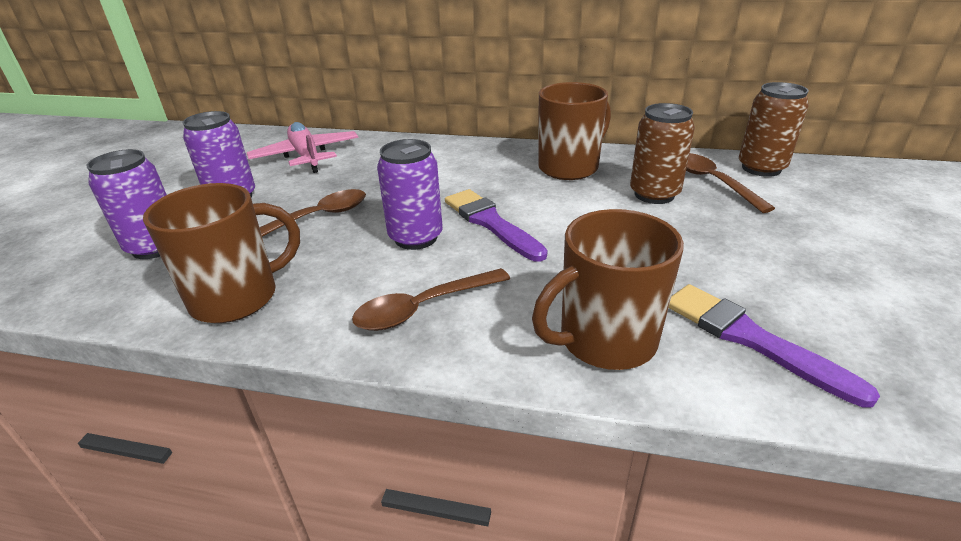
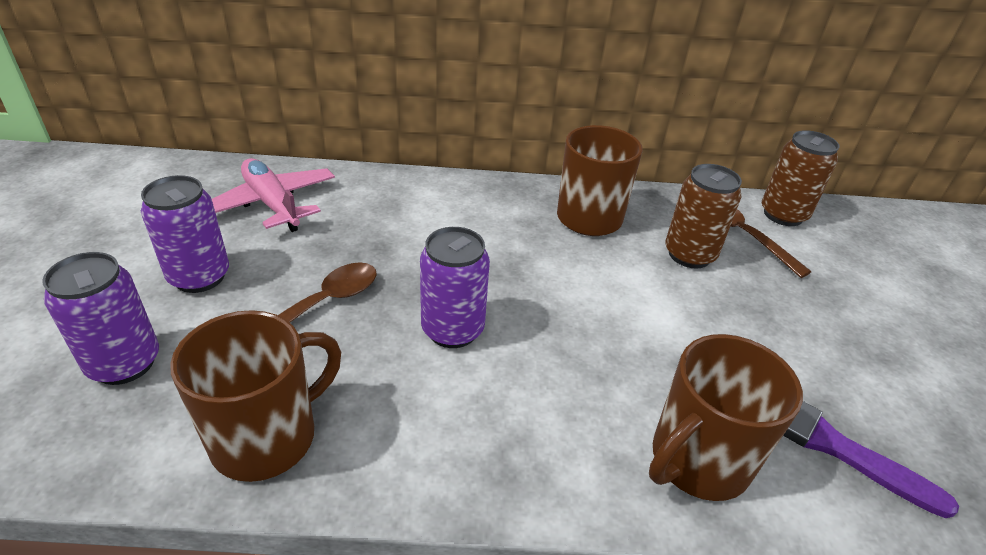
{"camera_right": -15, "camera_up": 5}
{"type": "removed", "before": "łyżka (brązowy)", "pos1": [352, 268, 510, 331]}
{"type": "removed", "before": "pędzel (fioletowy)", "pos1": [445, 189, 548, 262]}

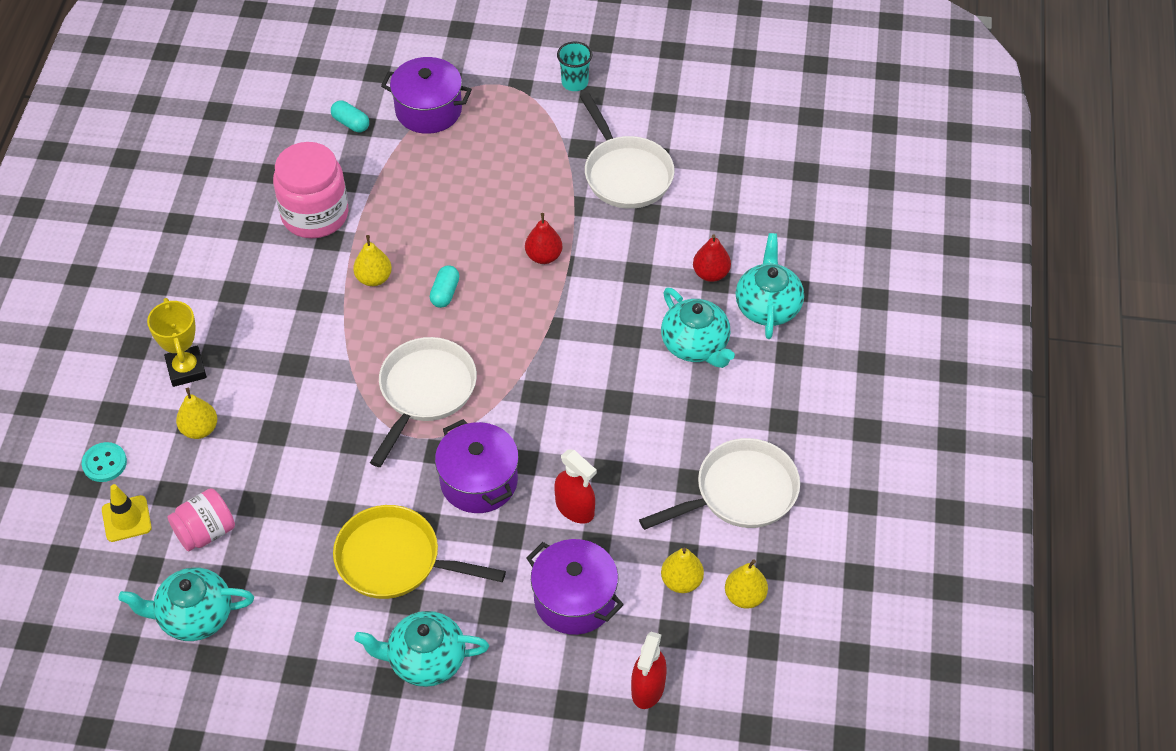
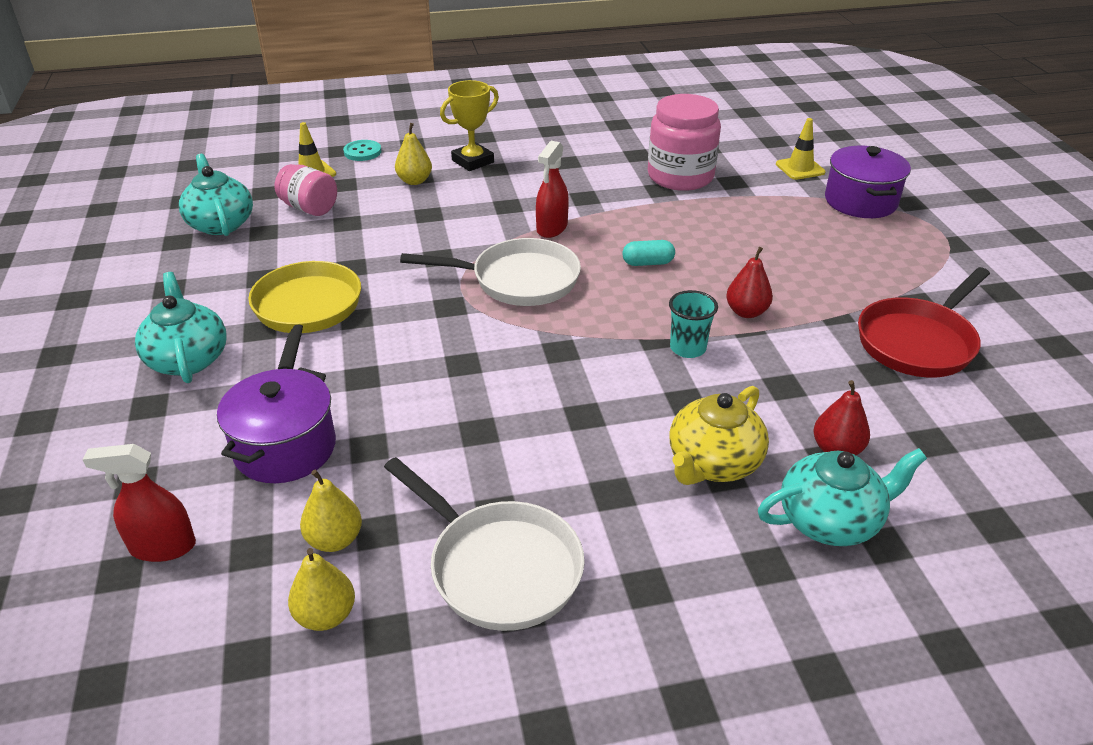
{"camera_right": 70, "camera_up": -15}
{"type": "removed", "before": "gruszka (żółty)", "pos1": [353, 235, 392, 286]}
{"type": "removed", "before": "garnek (fioletowy)", "pos1": [435, 419, 519, 513]}
{"type": "moved", "before": "spryskiwacz (czerwony)", "pos1": [554, 449, 597, 524], "pos2": [536, 141, 569, 238]}
{"type": "moved", "before": "szklanka (turkusowy)", "pos1": [557, 42, 592, 91], "pos2": [669, 290, 718, 358]}
{"type": "replaced", "before": "kapsułka (turkusowy)", "after": "pachołek (żółty)", "pos1": [331, 101, 369, 132], "pos2": [776, 118, 825, 180]}
{"type": "recoloured", "before": "patelnia (biały)", "after": "patelnia (czerwony)", "pos1": [580, 93, 675, 209], "pos2": [858, 267, 990, 377]}
{"type": "recoloured", "before": "imbryk (turkusowy)", "after": "imbryk (żółty)", "pos1": [661, 287, 735, 368], "pos2": [670, 386, 769, 485]}

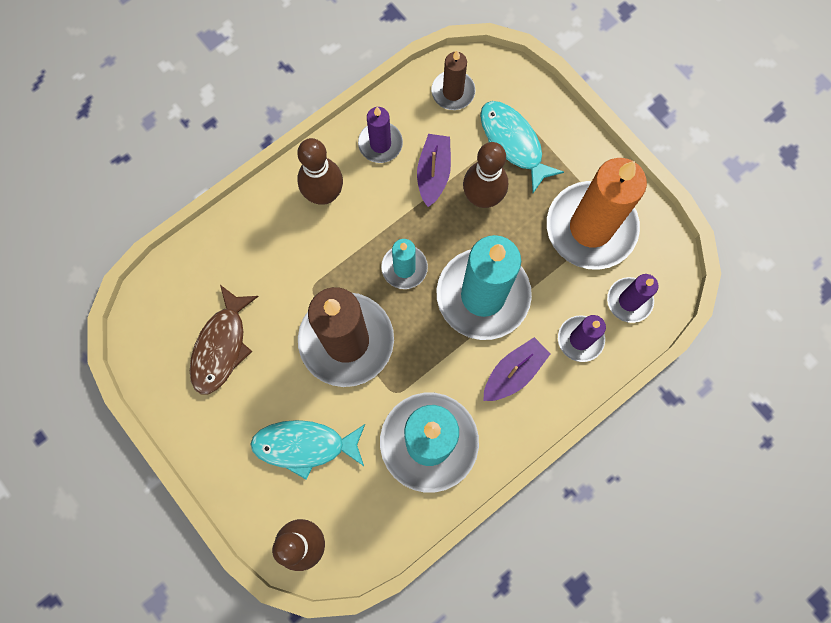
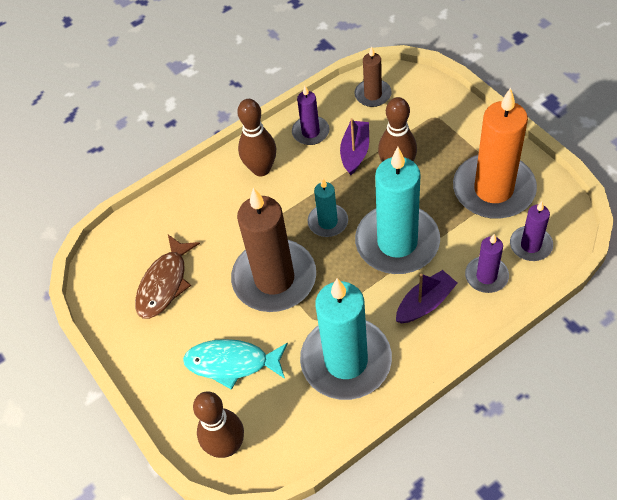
{"camera_right": 10, "camera_up": -20}
{"type": "removed", "before": "ryba (turkusowy)", "pos1": [480, 101, 564, 193]}

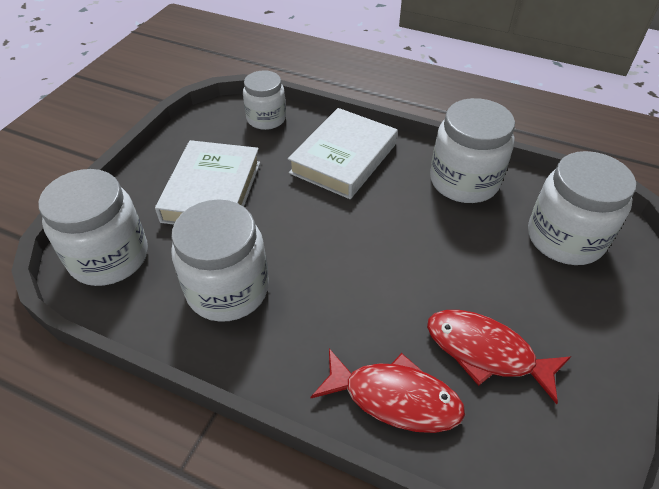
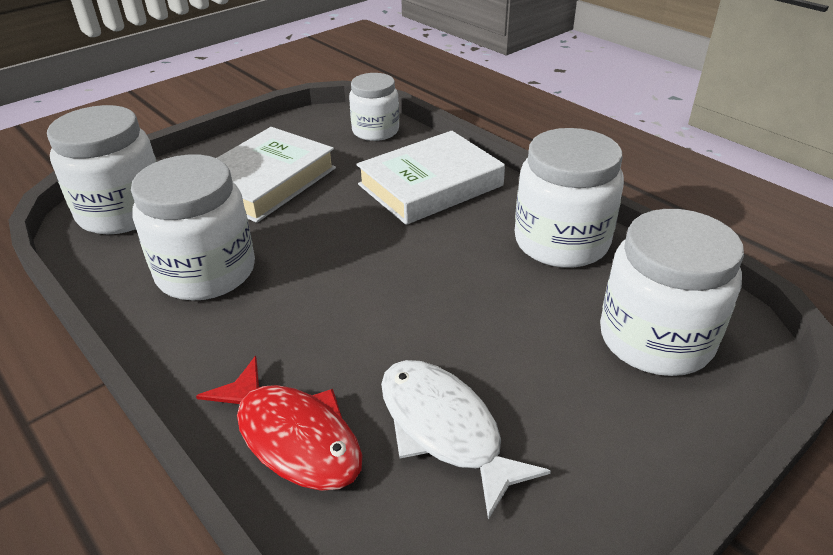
{"camera_right": 25, "camera_up": -10}
{"type": "recoloured", "before": "ryba (czerwony)", "after": "ryba (biały)", "pos1": [427, 310, 571, 404], "pos2": [381, 360, 551, 520]}

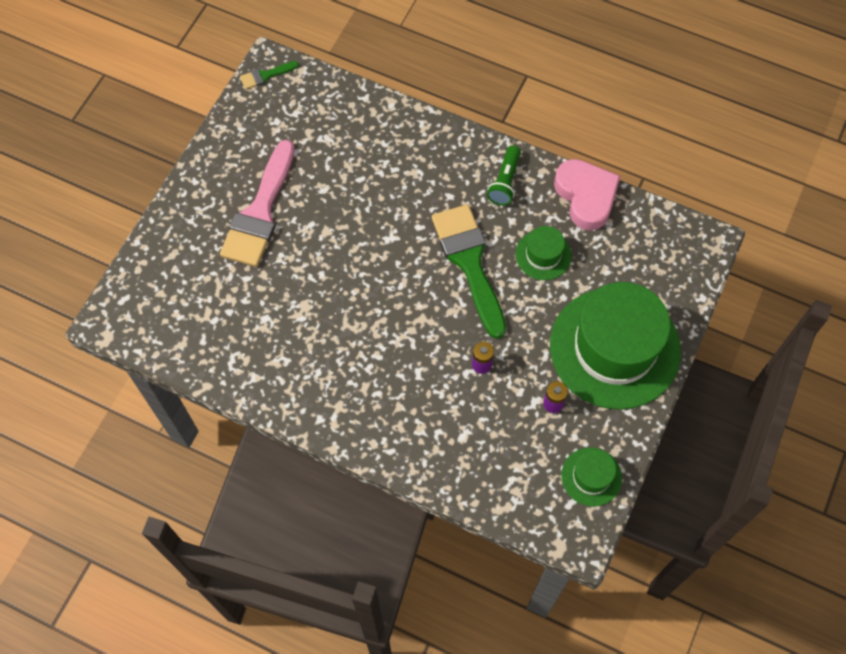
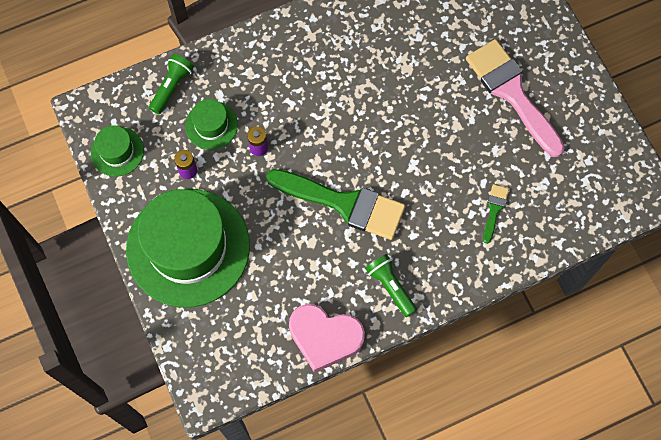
{"camera_right": 130, "camera_up": 5}
{"type": "added", "after": "latarka (zielony)", "pos2": [149, 54, 194, 114]}
{"type": "moved", "before": "pędzel (zielony)", "pos1": [240, 61, 299, 89], "pos2": [483, 184, 509, 244]}
{"type": "moved", "before": "kapelusz (zielony)", "pos1": [516, 226, 572, 280], "pos2": [185, 99, 238, 150]}

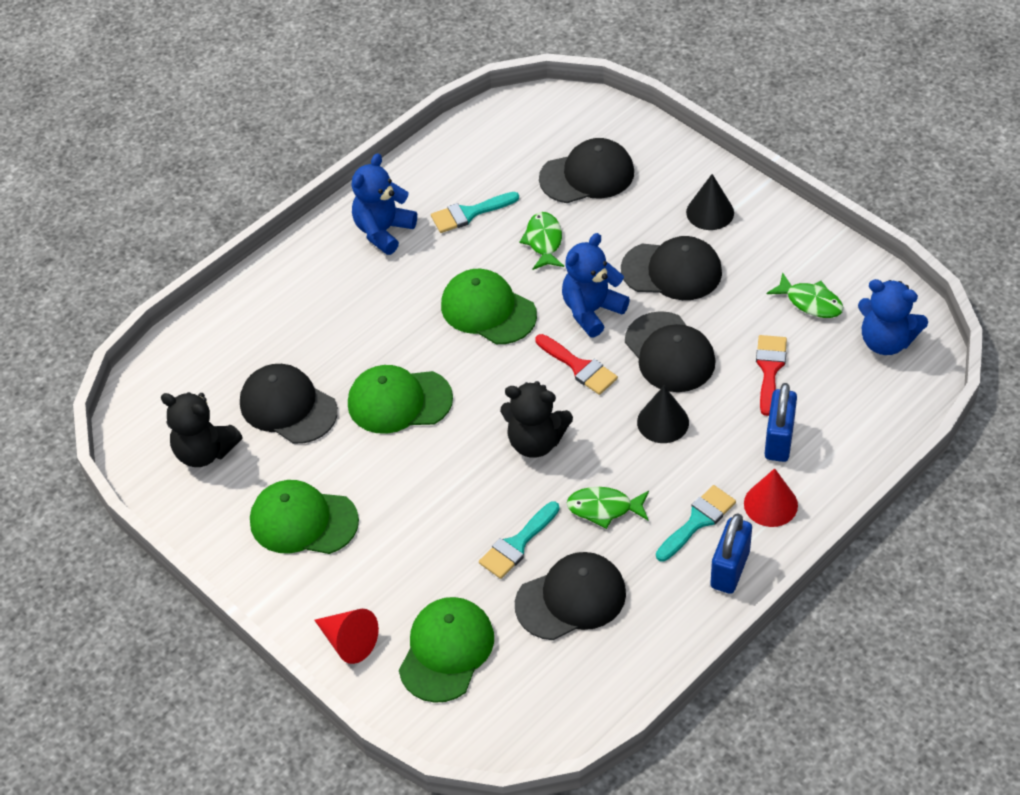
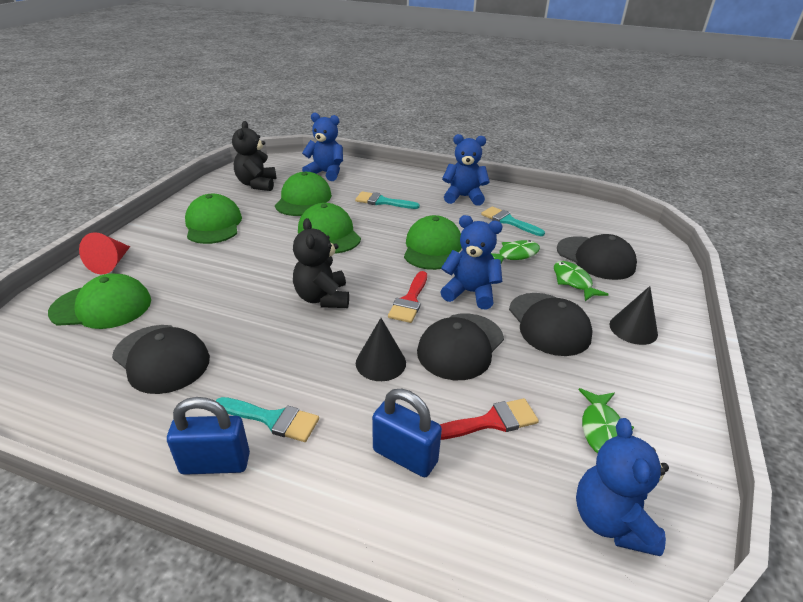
{"camera_right": 60, "camera_up": -15}
{"type": "removed", "before": "stożek (czerwony)", "pos1": [744, 468, 798, 527]}
{"type": "added", "after": "miś (niebieski)", "pos2": [302, 113, 343, 181]}
{"type": "moved", "before": "pędzel (turkusowy)", "pos1": [479, 502, 560, 579], "pos2": [355, 192, 420, 209]}
{"type": "moved", "before": "ryba (zielony)", "pos1": [566, 487, 649, 529], "pos2": [554, 261, 609, 301]}
{"type": "recoloured", "before": "czapka (czarny)", "after": "czapka (zielony)", "pos1": [240, 364, 338, 444], "pos2": [275, 172, 332, 216]}
{"type": "turned", "before": "kłódka (niebieski)", "pos1": [765, 383, 797, 462], "pos2": [372, 389, 442, 478], "turn": 45}

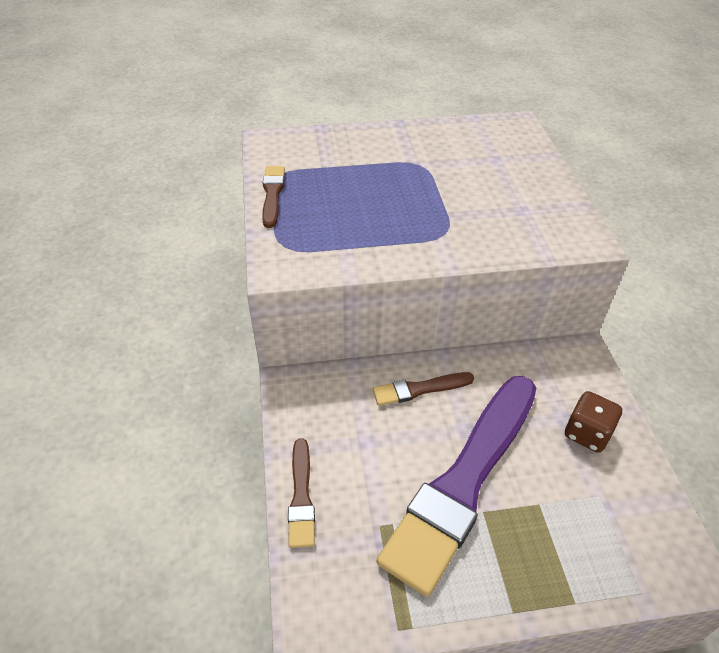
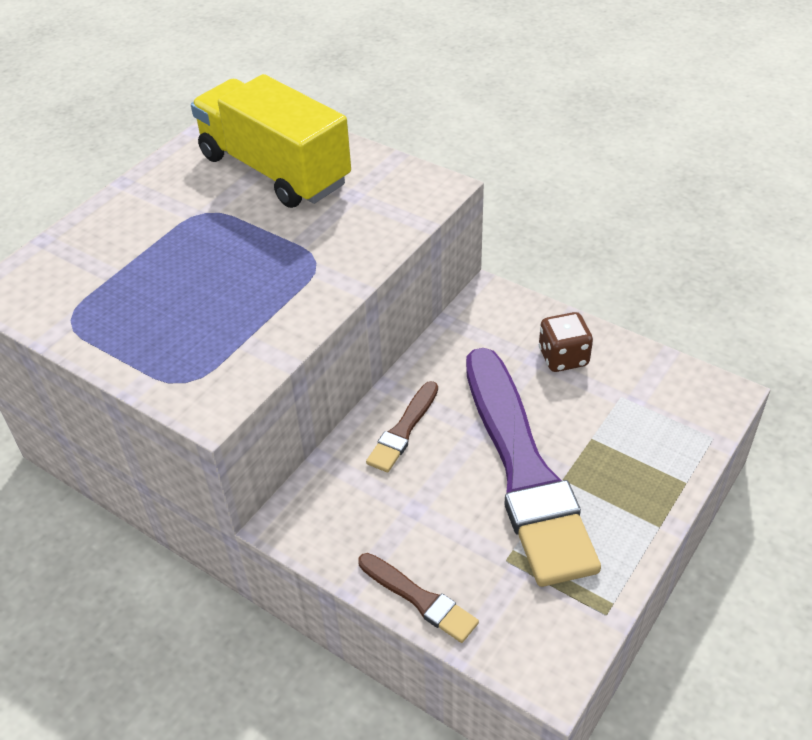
{"camera_right": -45, "camera_up": 0}
{"type": "removed", "before": "pędzel (brązowy)", "pos1": [262, 166, 285, 228]}
{"type": "added", "after": "ciężarówka (żółty)", "pos2": [191, 74, 351, 208]}

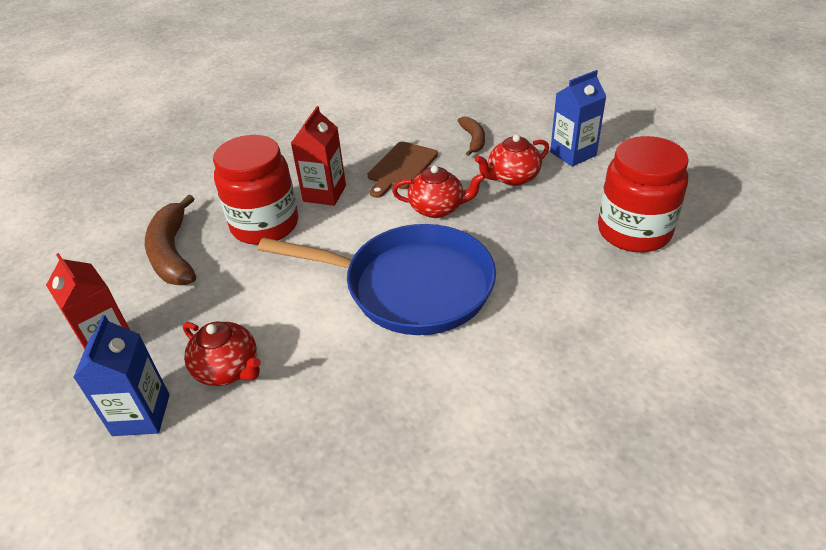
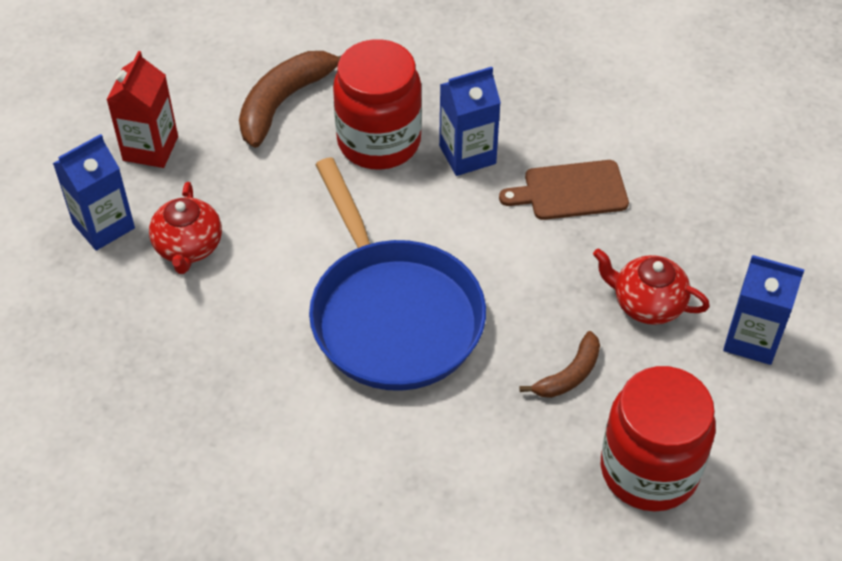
{"camera_right": 50, "camera_up": 10}
{"type": "removed", "before": "imbryk (czerwony)", "pos1": [392, 165, 485, 218]}
{"type": "moved", "before": "banan (brązowy)", "pos1": [458, 117, 485, 156], "pos2": [519, 331, 600, 398]}
{"type": "recoloured", "before": "karton mleka (czerwony)", "after": "karton mleka (niebieski)", "pos1": [291, 106, 346, 206], "pos2": [439, 67, 501, 176]}

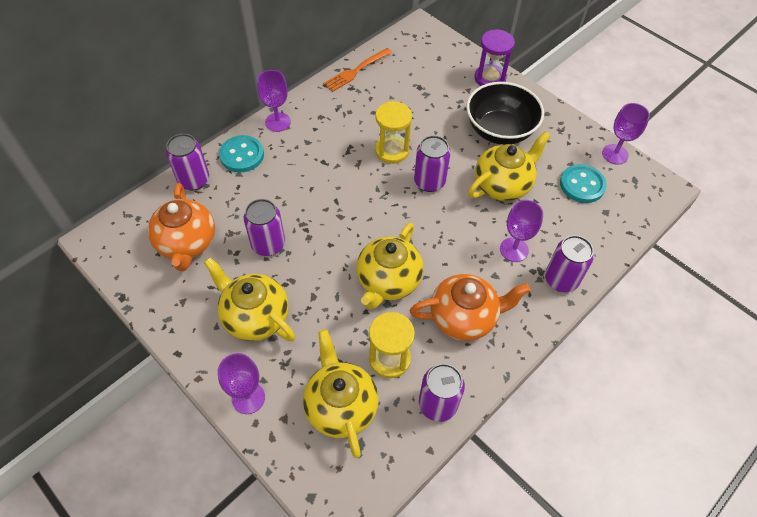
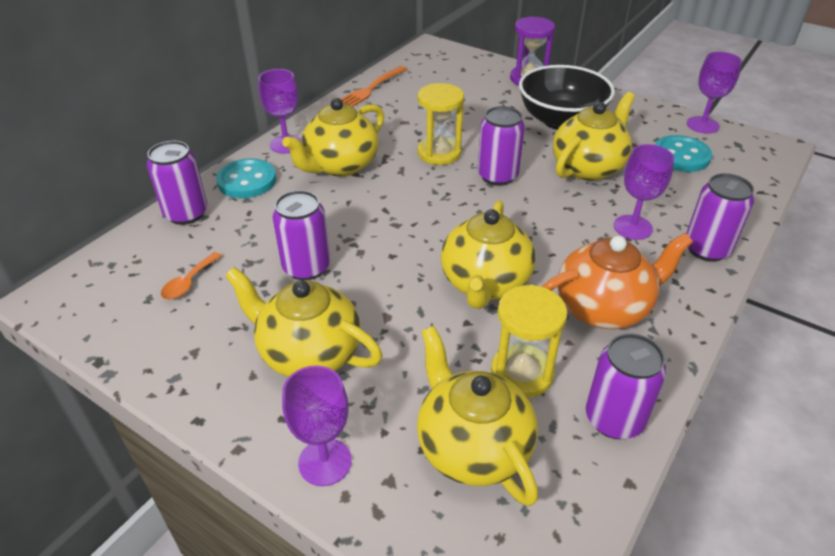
{"camera_right": -10, "camera_up": -15}
{"type": "added", "after": "imbryk (żółty)", "pos2": [282, 98, 384, 177]}
{"type": "replaced", "before": "imbryk (pomarańczowy)", "after": "łyżka (pomarańczowy)", "pos1": [148, 183, 215, 271], "pos2": [161, 252, 222, 300]}

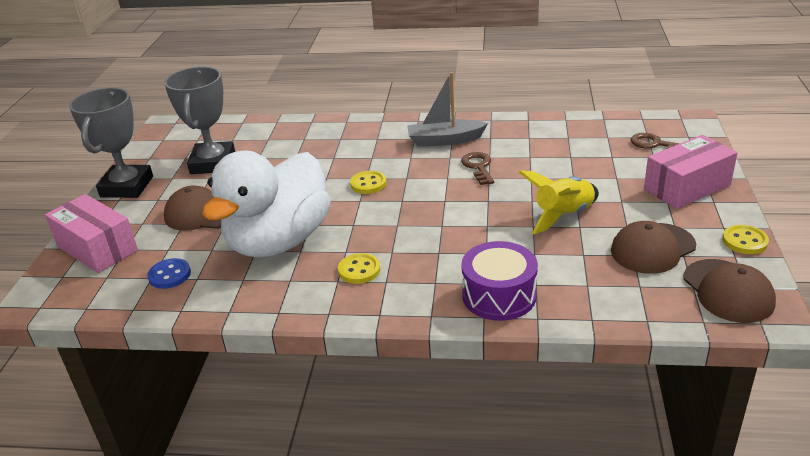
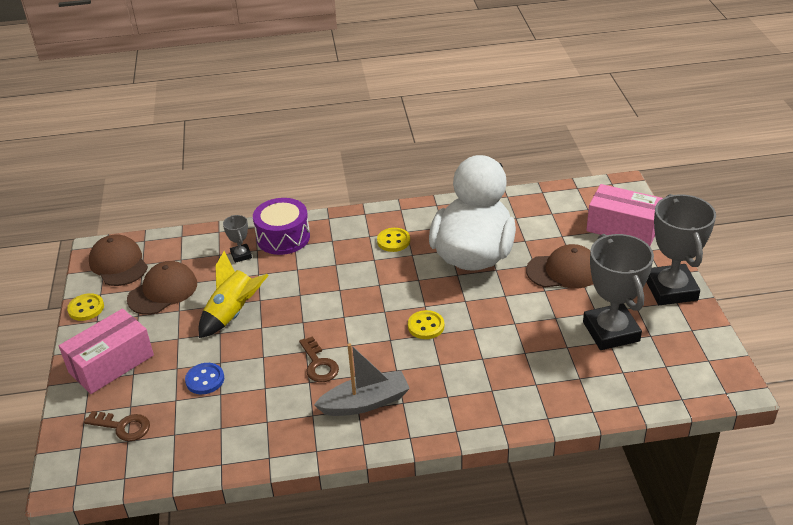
{"camera_right": 165, "camera_up": 5}
{"type": "added", "after": "puchar (szary)", "pos2": [223, 215, 252, 263]}
{"type": "moved", "before": "guzik (niebieski)", "pos1": [147, 258, 191, 289], "pos2": [185, 363, 224, 394]}

